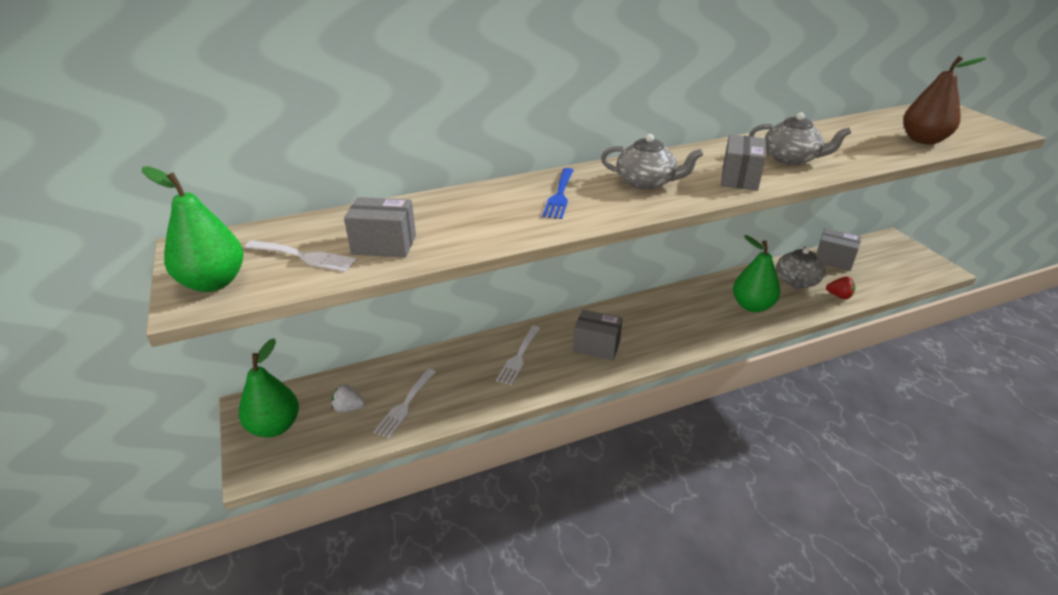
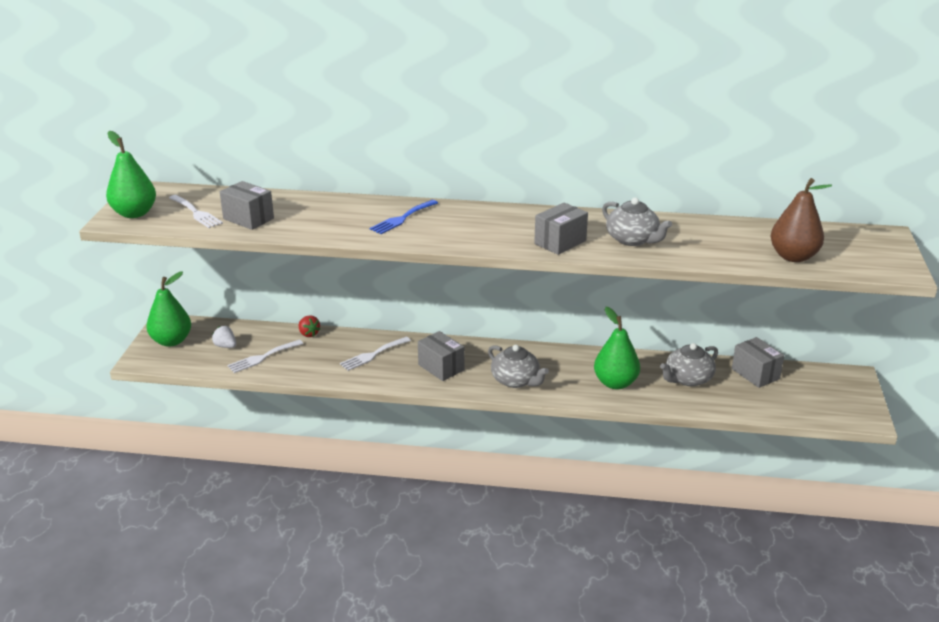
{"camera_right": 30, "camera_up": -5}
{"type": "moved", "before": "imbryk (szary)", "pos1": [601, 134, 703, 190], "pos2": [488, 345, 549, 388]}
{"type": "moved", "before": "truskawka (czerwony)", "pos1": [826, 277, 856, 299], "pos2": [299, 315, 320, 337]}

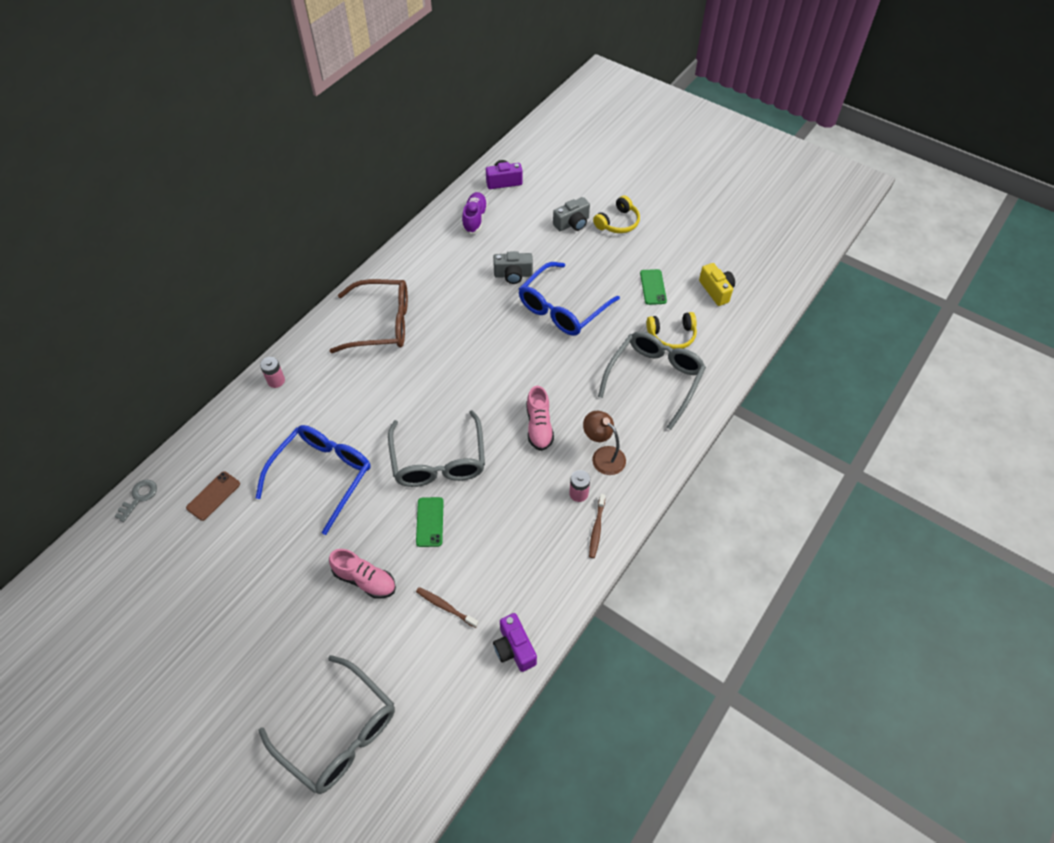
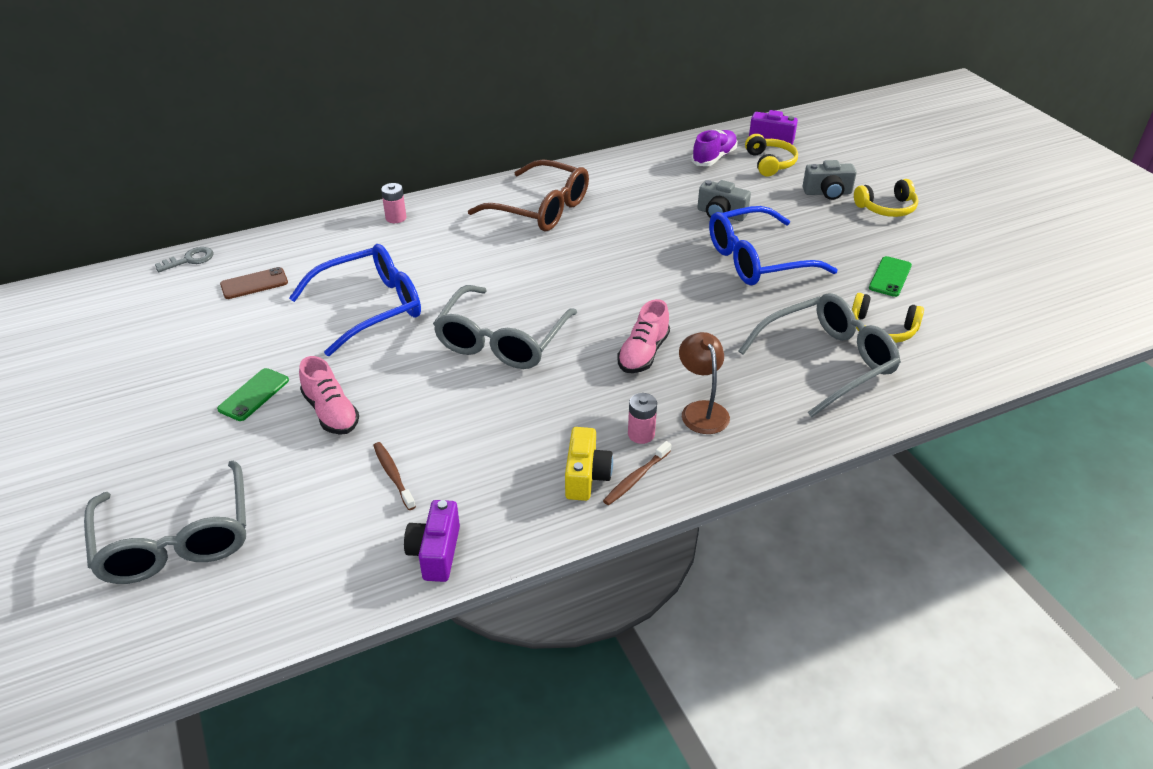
{"camera_right": 30, "camera_up": -15}
{"type": "added", "after": "słuchawki (żółty)", "pos2": [745, 134, 798, 176]}
{"type": "moved", "before": "telefon (zielony)", "pos1": [416, 497, 444, 547], "pos2": [217, 368, 289, 421]}
{"type": "moved", "before": "aparat fotograficzny (żółty)", "pos1": [699, 263, 735, 306], "pos2": [565, 427, 613, 501]}

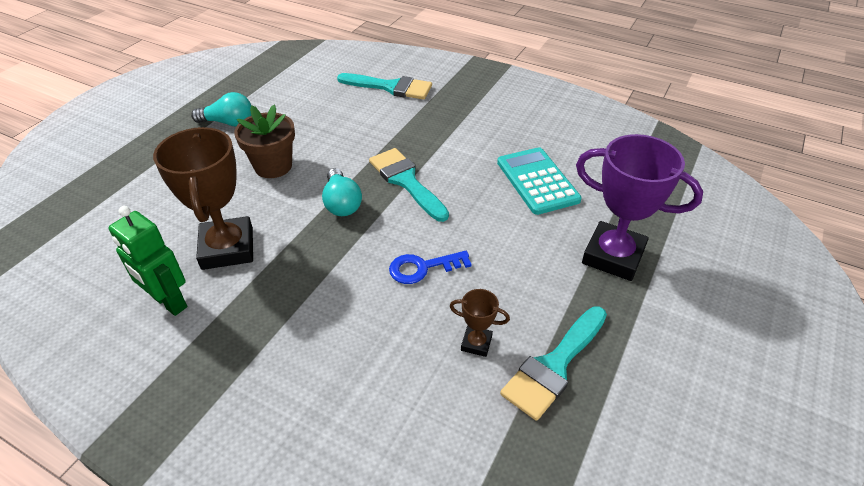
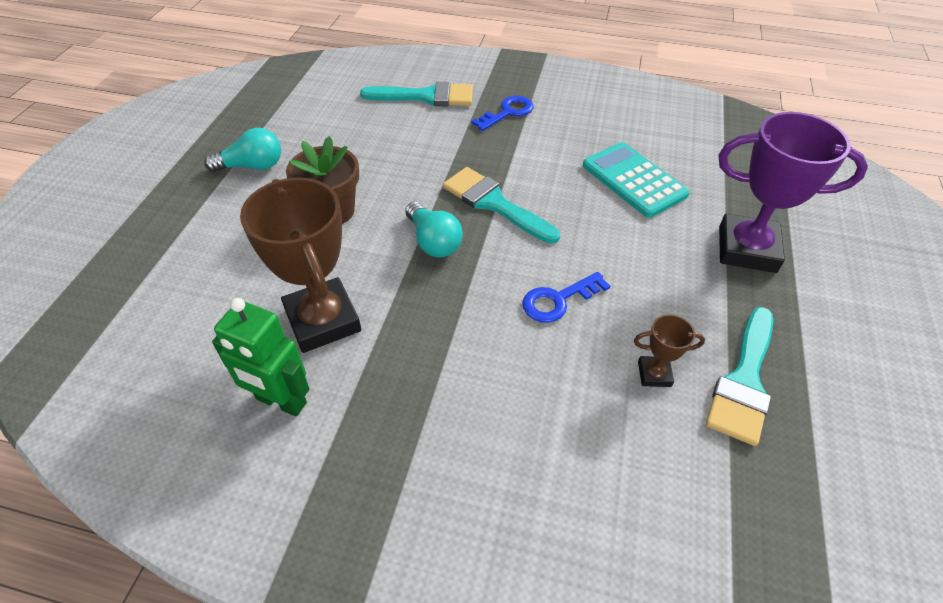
{"camera_right": -15, "camera_up": 5}
{"type": "added", "after": "klucz (niebieski)", "pos2": [472, 96, 534, 131]}

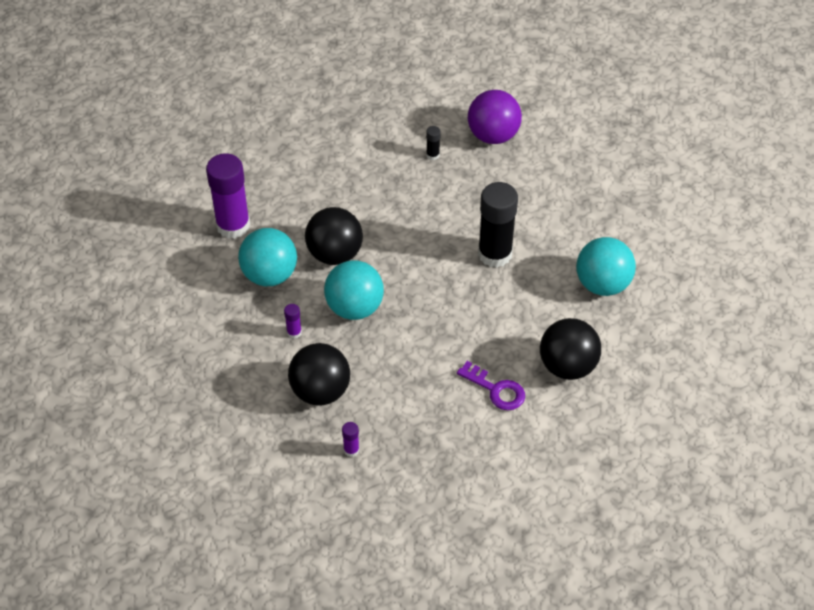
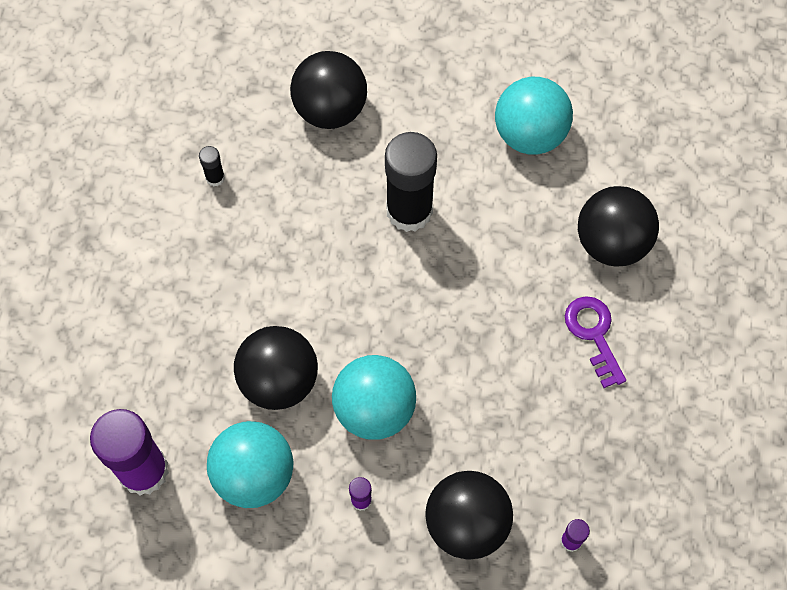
{"camera_right": -55, "camera_up": 15}
{"type": "removed", "before": "piłka (fioletowy)", "pos1": [468, 90, 522, 144]}
{"type": "added", "after": "piłka (czarny)", "pos2": [290, 51, 367, 129]}
{"type": "turned", "before": "klucz (fioletowy)", "pos1": [457, 361, 525, 410], "pos2": [565, 296, 626, 388], "turn": -90}

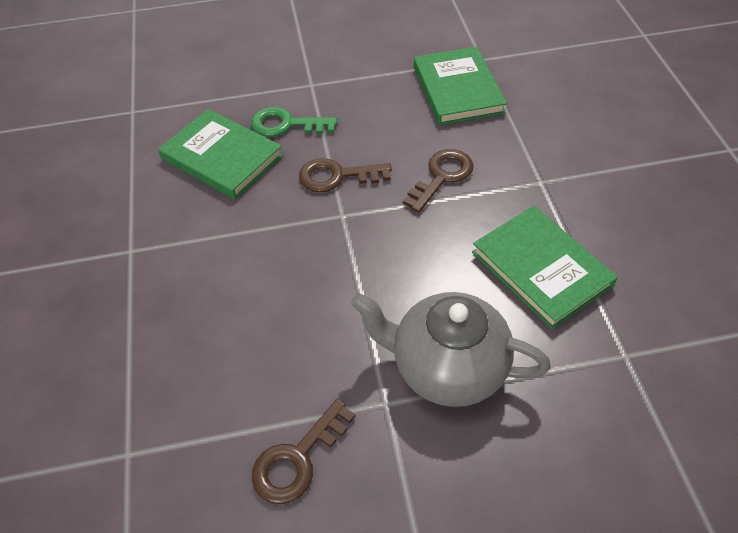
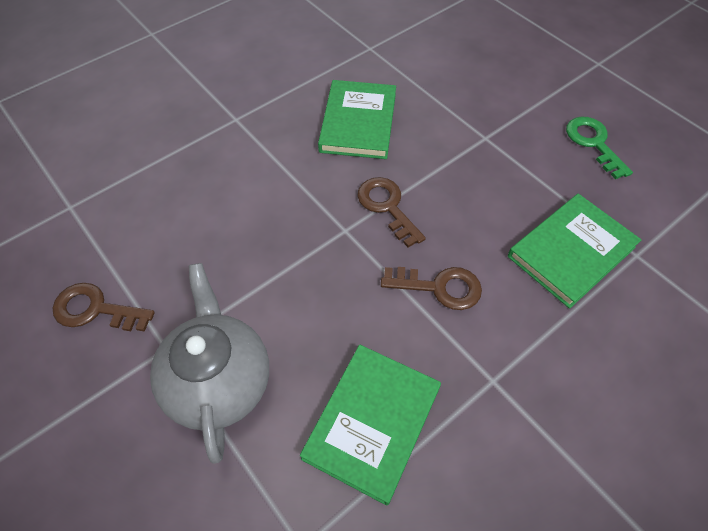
{"camera_right": 60, "camera_up": 5}
{"type": "moved", "before": "klucz (zielony)", "pos1": [251, 107, 338, 137], "pos2": [566, 117, 633, 179]}

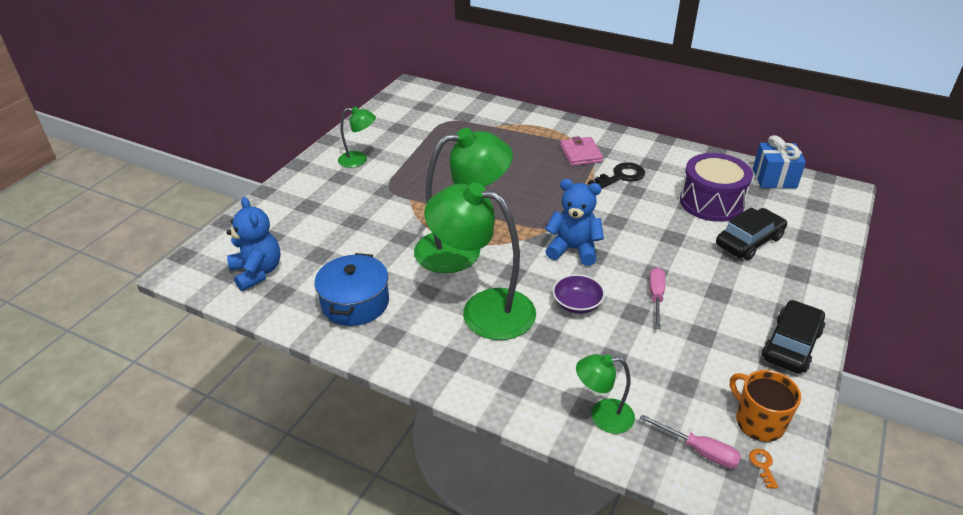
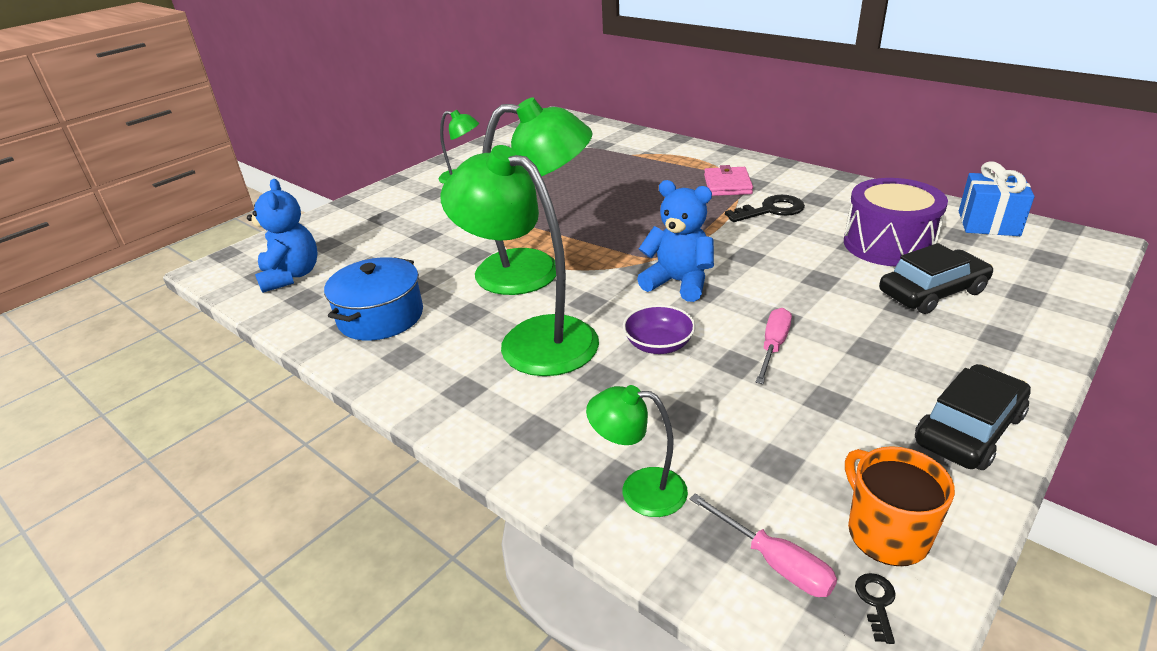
{"camera_right": 15, "camera_up": -5}
{"type": "recoloured", "before": "klucz (pomarańczowy)", "after": "klucz (czarny)", "pos1": [749, 449, 778, 489], "pos2": [855, 573, 896, 644]}

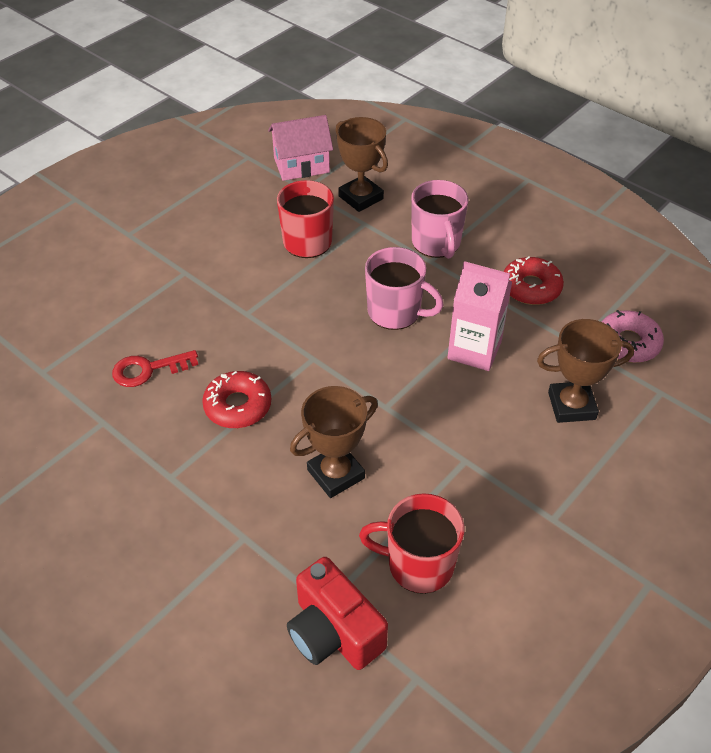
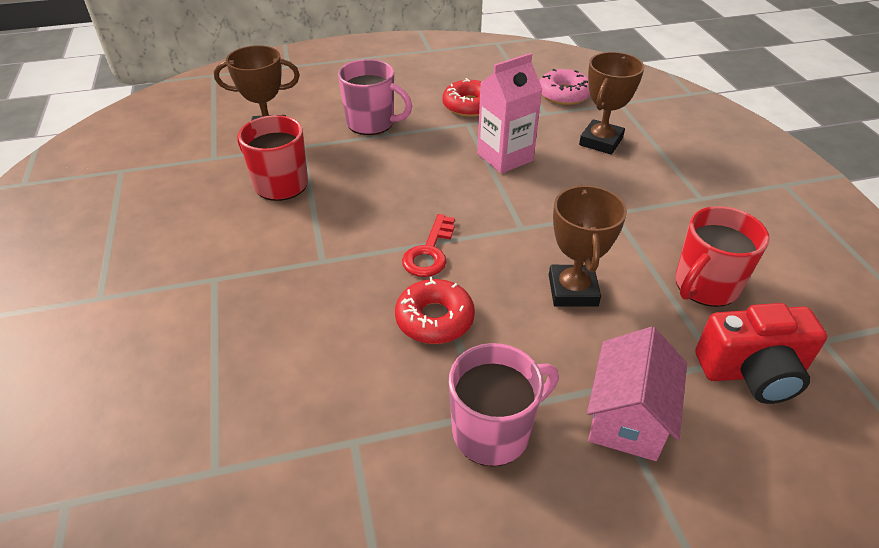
{"camera_right": -55, "camera_up": -5}
{"type": "moved", "before": "klucz (czerwony)", "pos1": [112, 350, 198, 387], "pos2": [402, 214, 455, 277]}
{"type": "moved", "before": "domek (różowy)", "pos1": [268, 115, 333, 181], "pos2": [587, 327, 687, 461]}
{"type": "moved", "before": "kubek (różowy)", "pos1": [365, 247, 444, 330], "pos2": [449, 343, 559, 467]}

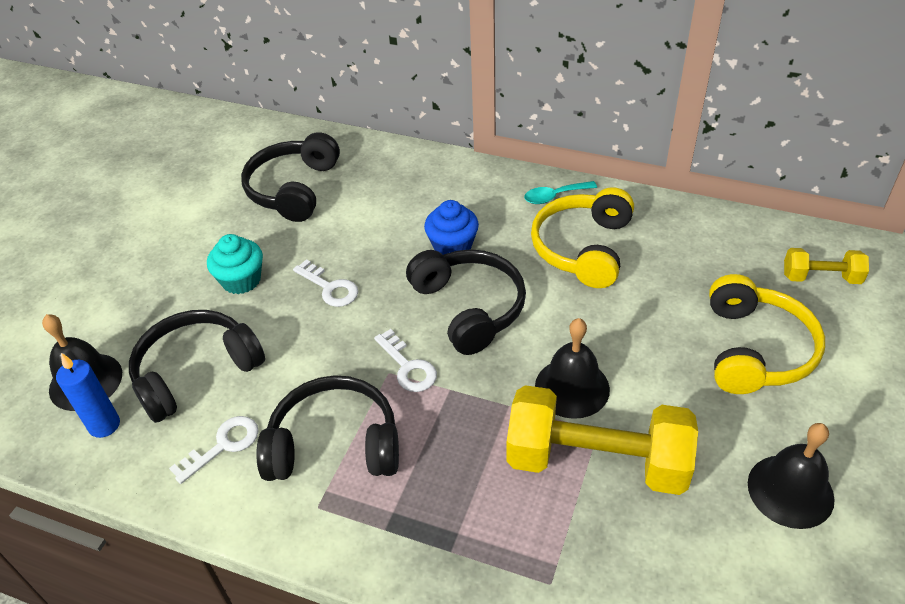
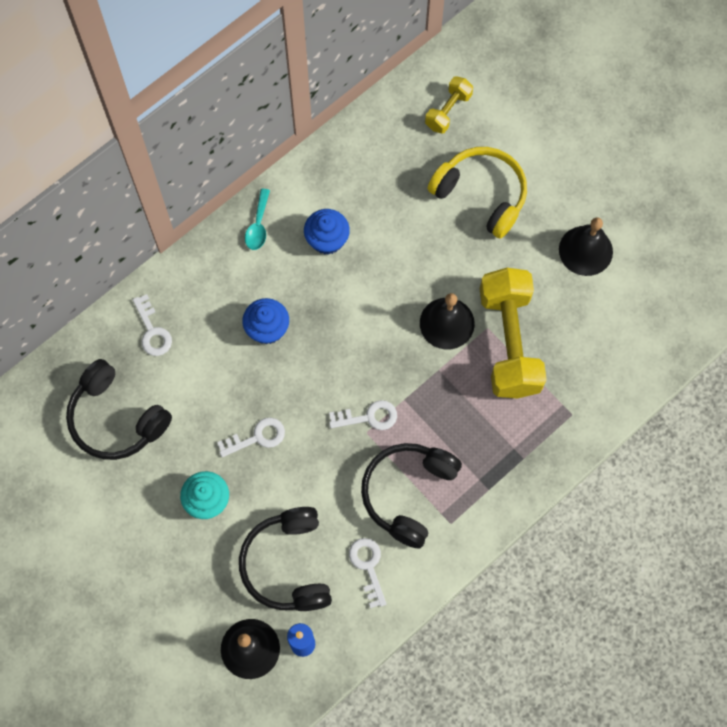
{"camera_right": -65, "camera_up": 25}
{"type": "removed", "before": "słuchawki (czarny)", "pos1": [406, 249, 526, 355]}
{"type": "added", "after": "klucz (biały)", "pos2": [133, 294, 172, 356]}
{"type": "replaced", "before": "słuchawki (żółty)", "after": "muffinka (niebieski)", "pos1": [531, 187, 634, 288], "pos2": [304, 209, 350, 255]}
{"type": "turned", "before": "hantel (żółty)", "pos1": [506, 385, 698, 495], "pos2": [480, 268, 547, 399], "turn": -45}

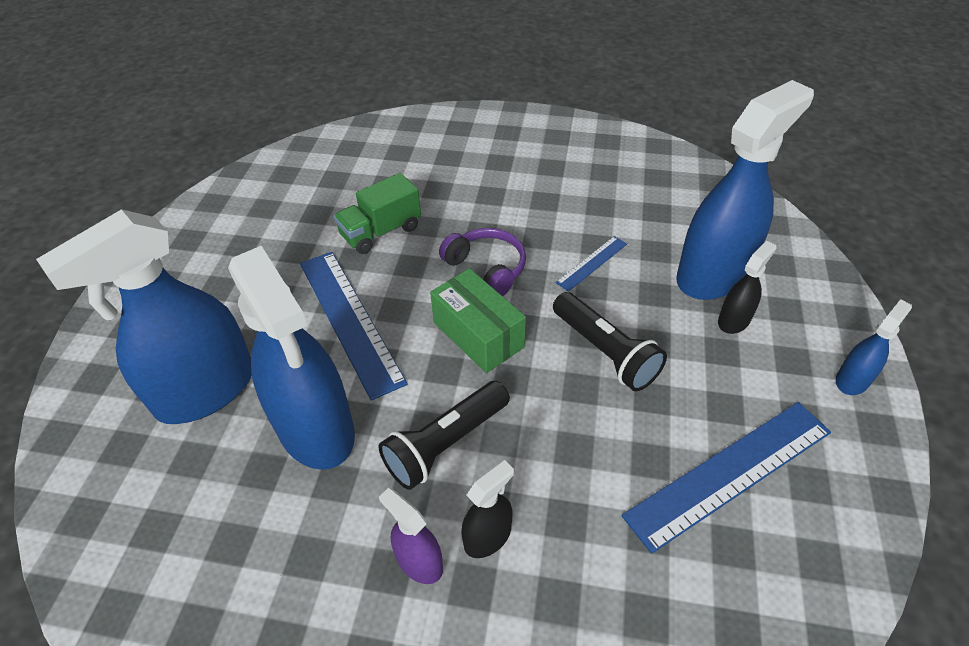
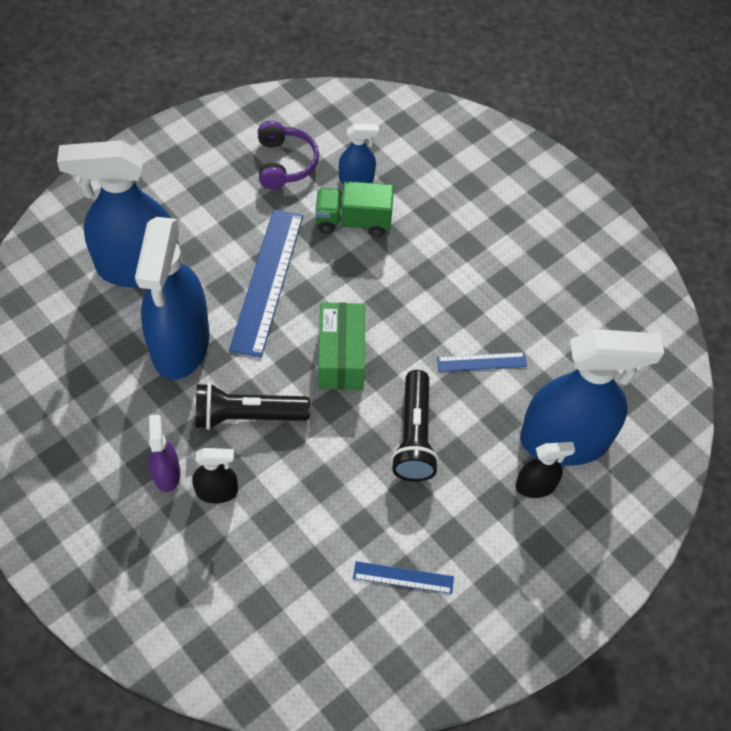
{"camera_right": 35, "camera_up": 10}
{"type": "moved", "before": "słuchawki (fioletowy)", "pos1": [439, 228, 526, 296], "pos2": [258, 121, 319, 189]}
{"type": "moved", "before": "spryskiwacz (niebieski)", "pos1": [836, 299, 912, 395], "pos2": [339, 124, 379, 184]}
{"type": "resized", "before": "linijka (niebieski)", "pos1": [622, 402, 831, 554], "pos2": [353, 561, 454, 594], "scale": 0.49}

